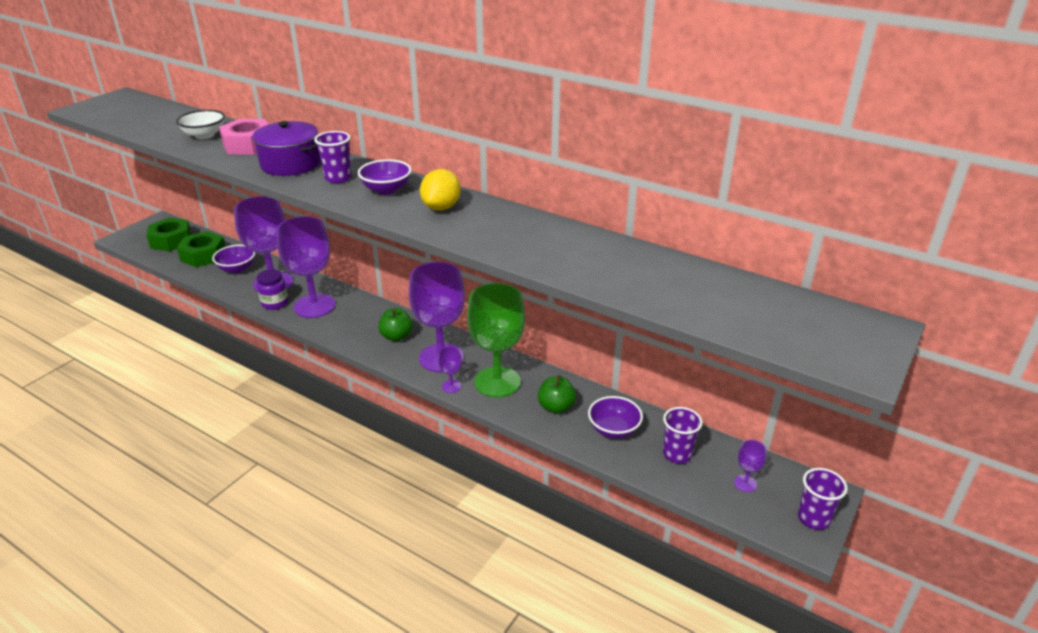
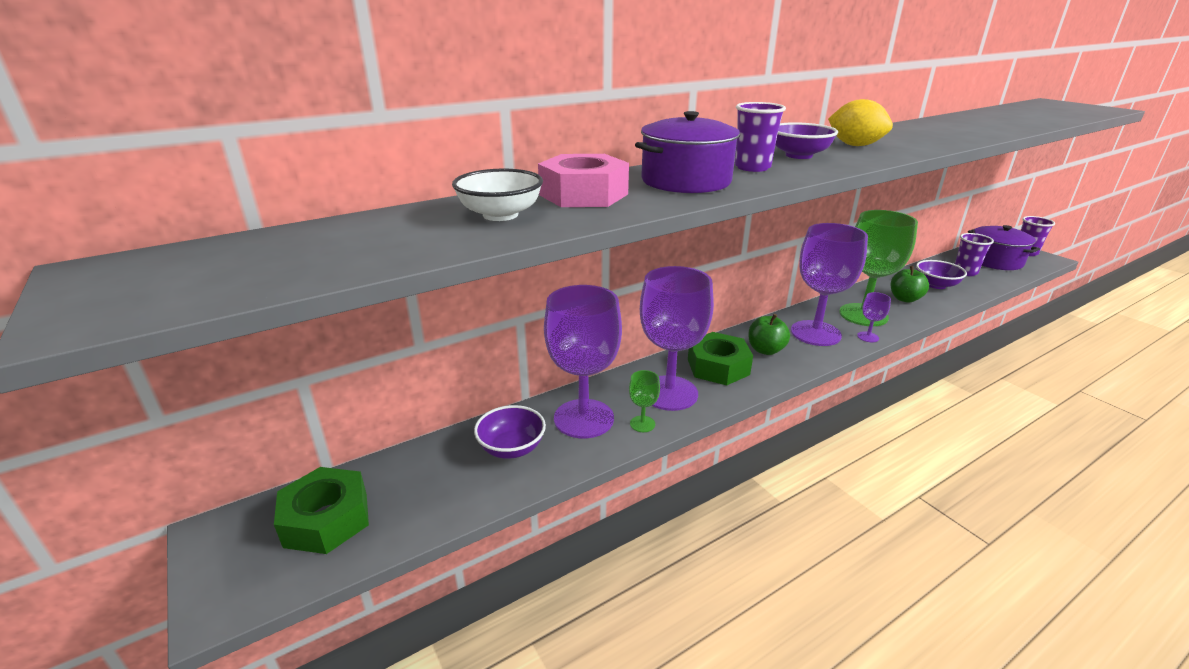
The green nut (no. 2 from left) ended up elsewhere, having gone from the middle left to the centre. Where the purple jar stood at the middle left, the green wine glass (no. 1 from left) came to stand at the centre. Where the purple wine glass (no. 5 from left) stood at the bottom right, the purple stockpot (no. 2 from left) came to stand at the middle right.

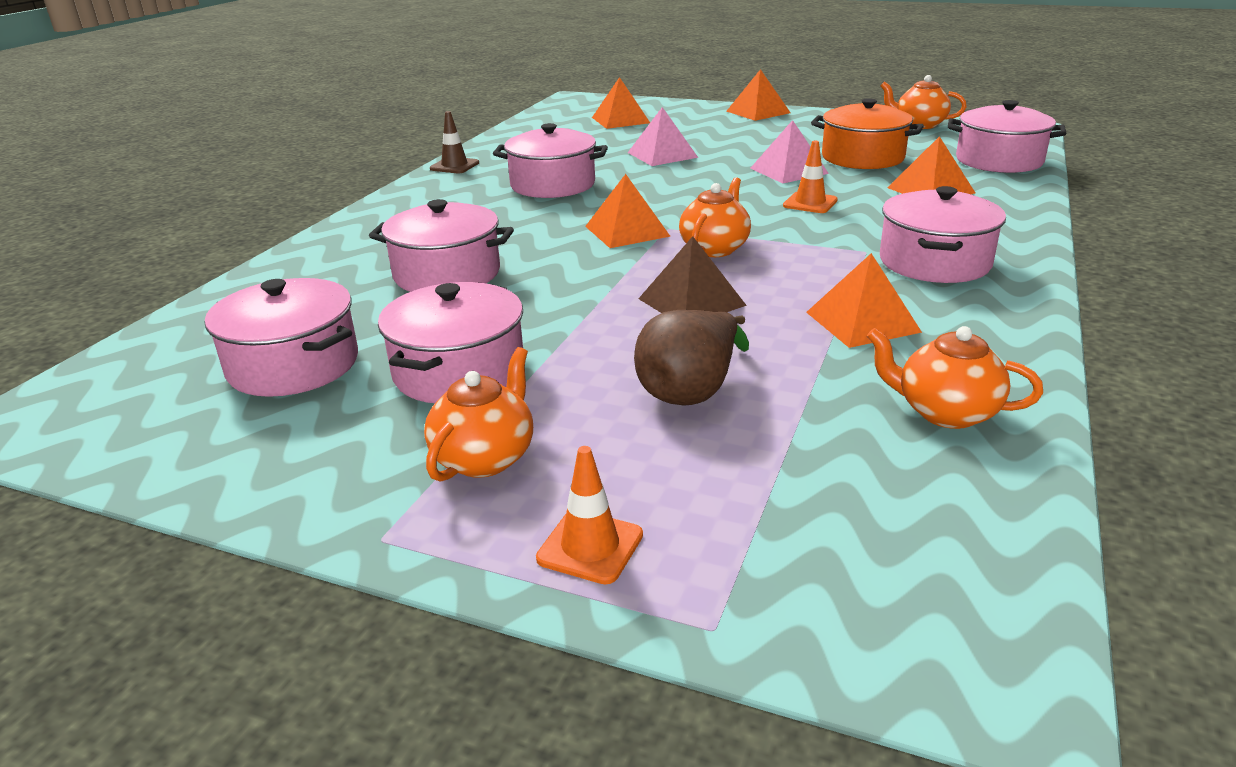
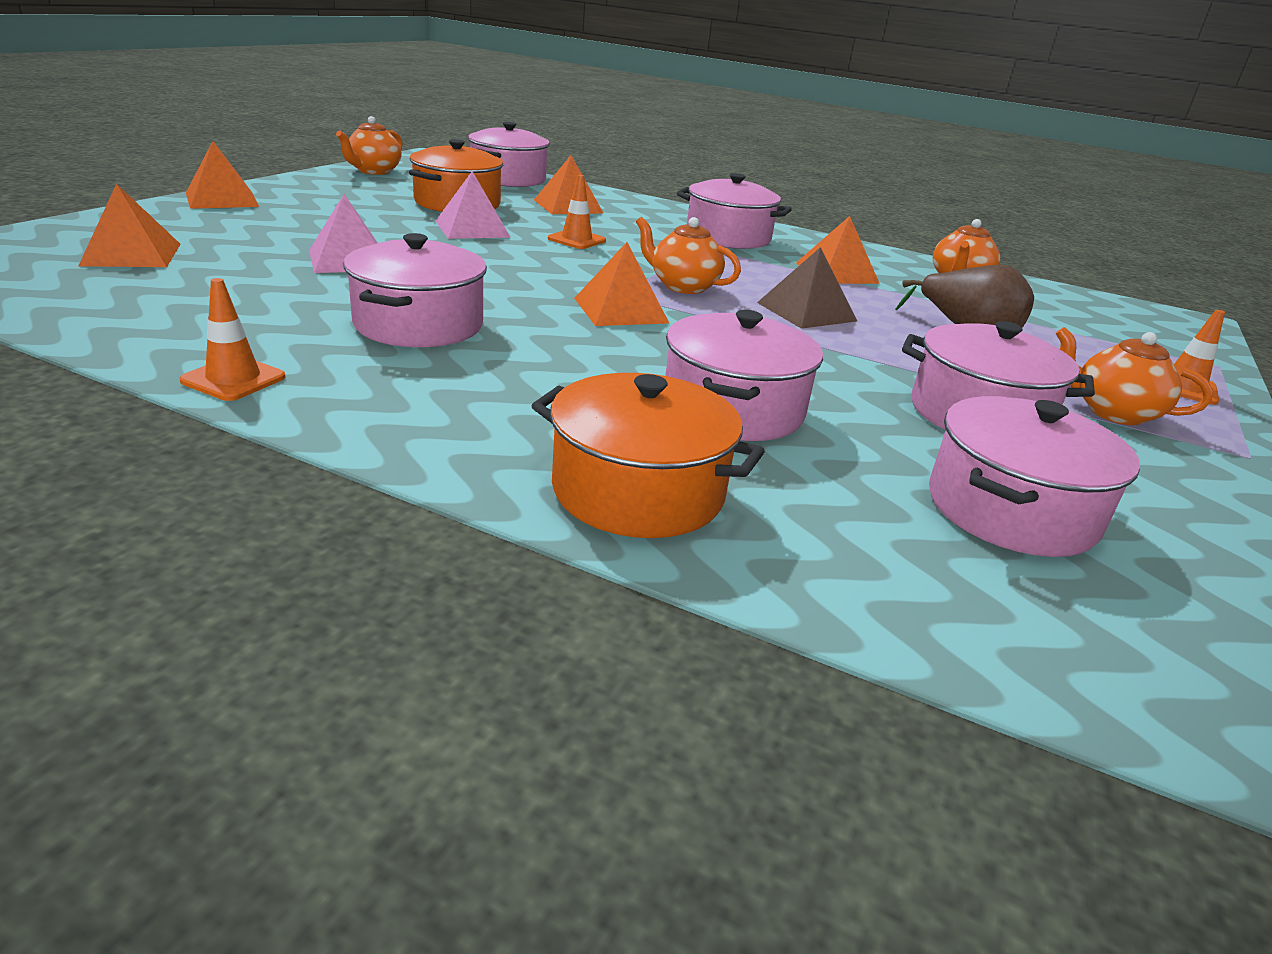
The second view gained the orange-coloured stockpot (no. 2 from left) at the centre. What was the dark brown road cone at the top centre turned into the orange-coloured road cone (no. 1 from left) at the middle left.

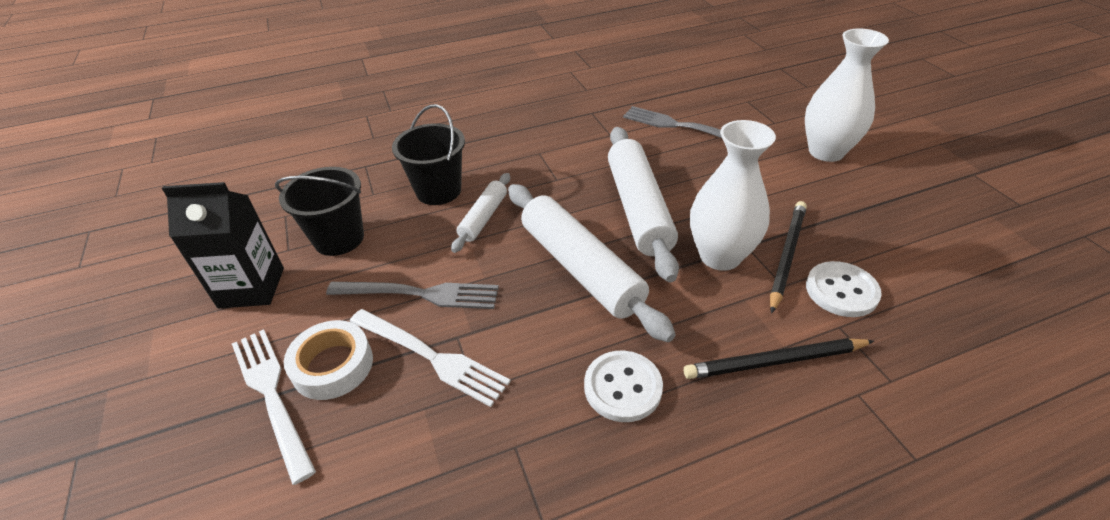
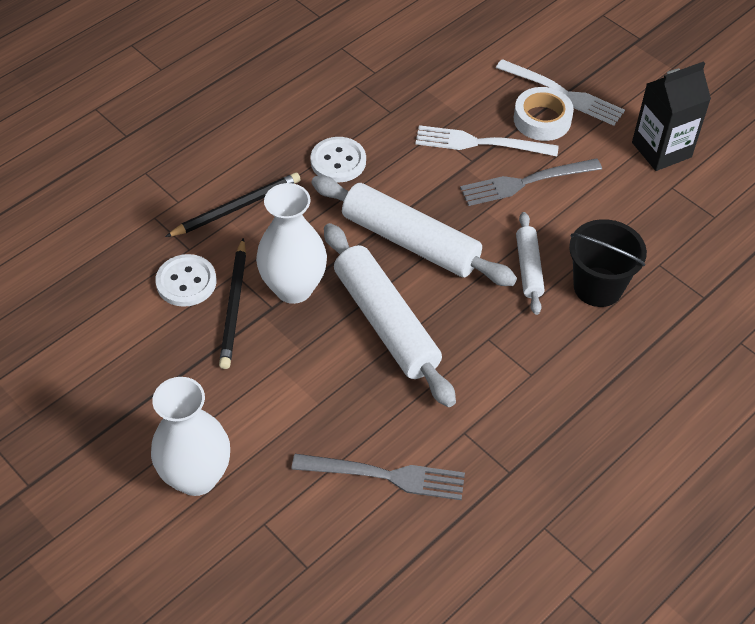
The second view lost the black sand bucket (no. 1 from left) at the middle left.

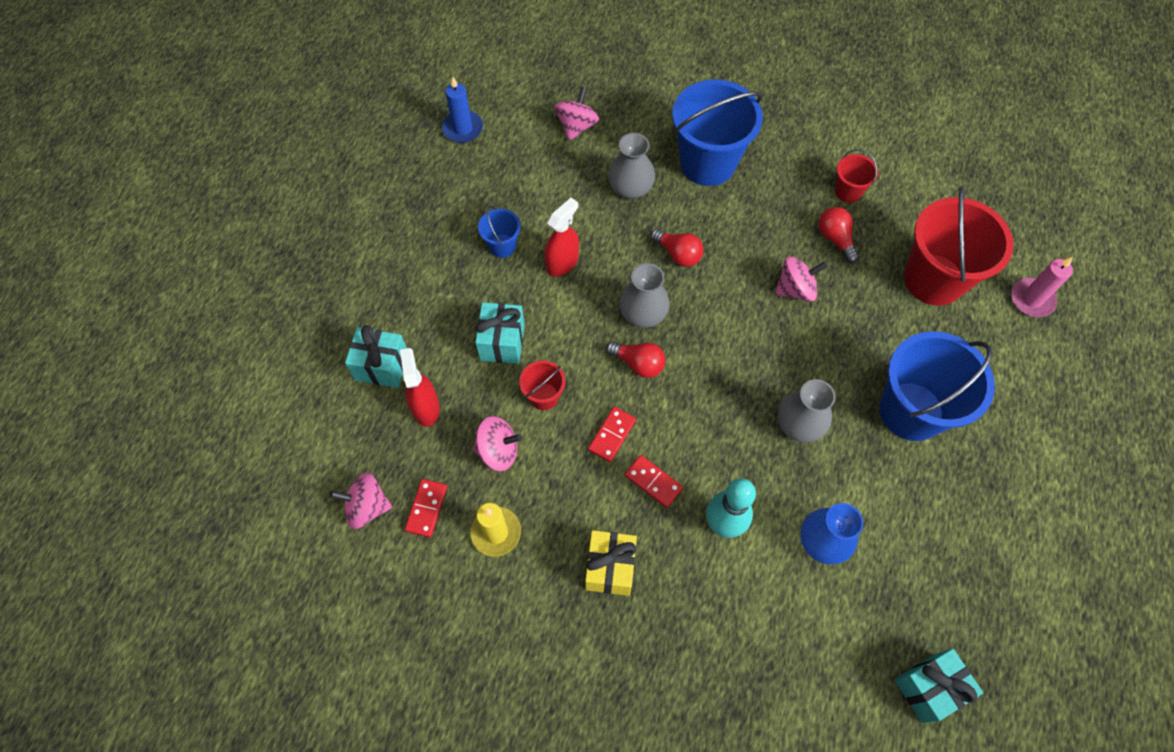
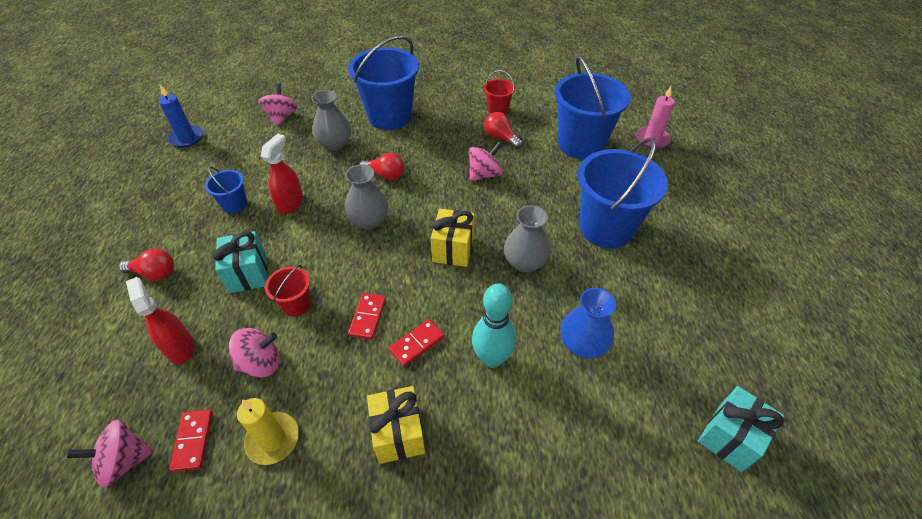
The second view lost the teal present (no. 1 from left) at the middle left. The second view gained the yellow present (no. 2 from left) at the centre. The red light bulb (no. 1 from left) ended up elsewhere, having gone from the centre to the middle left. What was the red sand bucket (no. 3 from left) at the top right turned into the cobalt sand bucket (no. 3 from left) at the top centre. The red domino tile (no. 3 from left) at the centre ended up facing another way, 60 degrees counterclockwise from before.

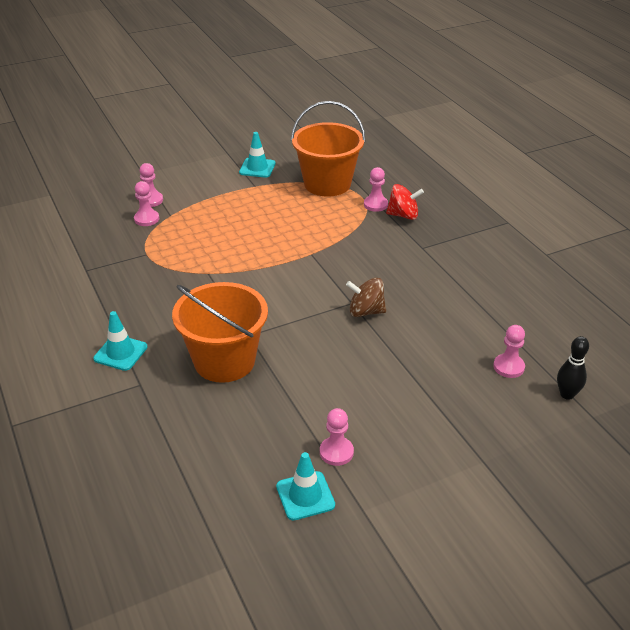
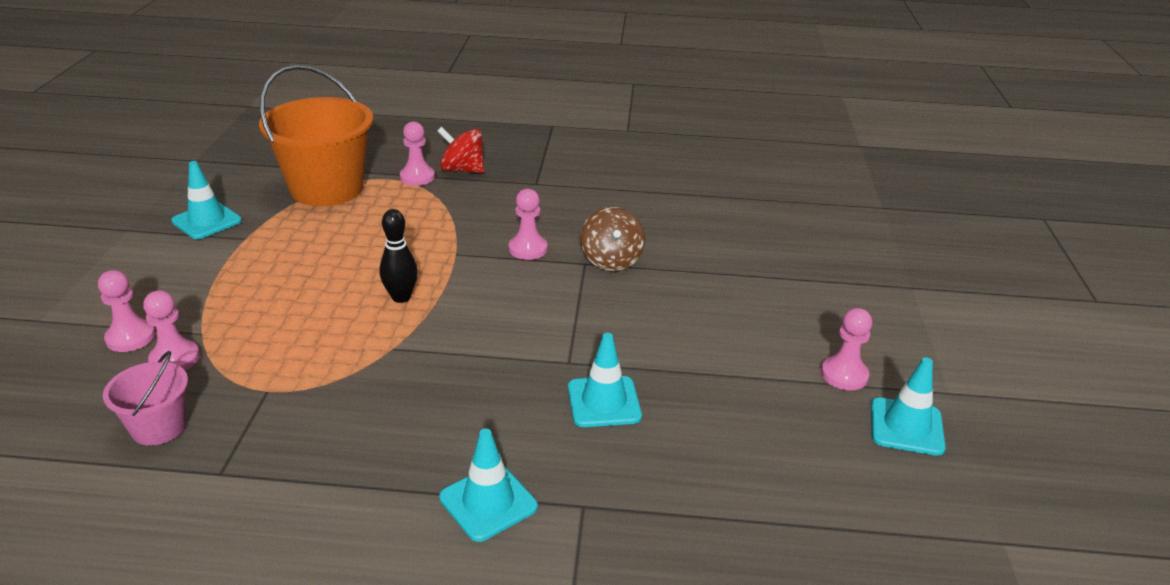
The second view gained the rose-pink sand bucket at the bottom left. The rose-pink chess pawn (no. 5 from left in the first image) ended up elsewhere, having gone from the middle right to the centre. The black bowling pin ended up elsewhere, having gone from the middle right to the centre. Where the orange-coloured sand bucket (no. 1 from left) stood at the centre, the teal road cone (no. 3 from left) came to stand at the centre. The dark brown spinning top at the centre ended up facing another way, 45 degrees counterclockwise from before. The red spinning top at the top centre ended up facing another way, 105 degrees counterclockwise from before.

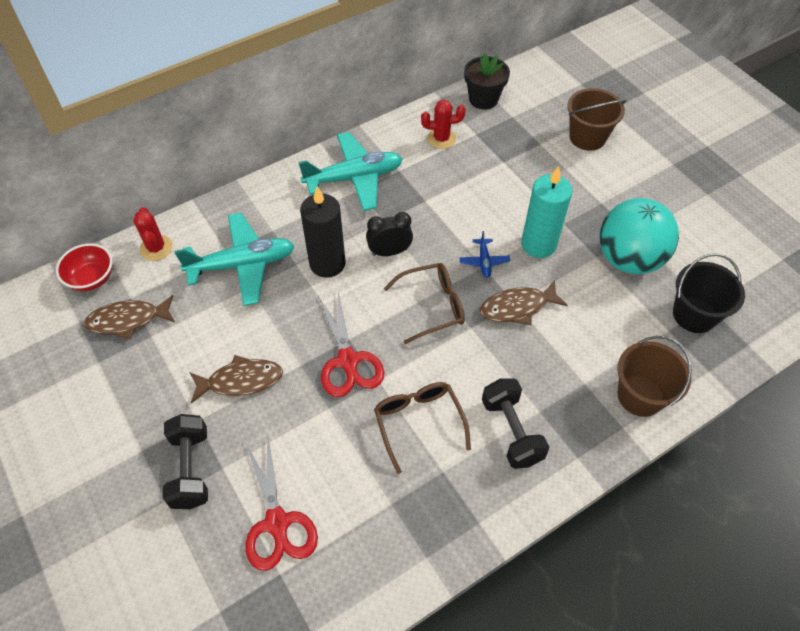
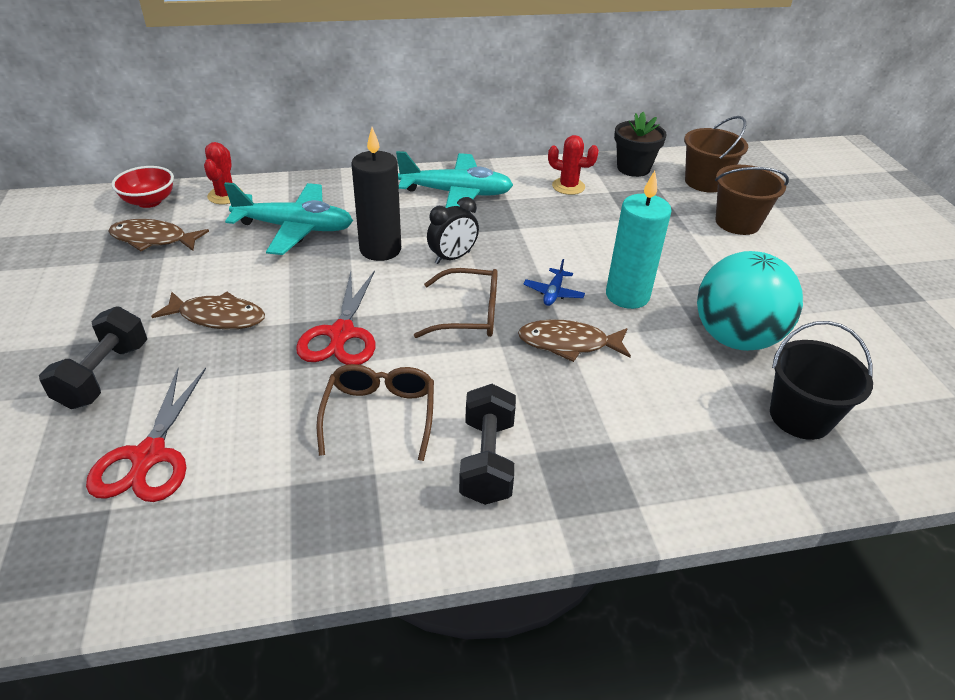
The dark brown sand bucket (no. 2 from left in the first image) ended up elsewhere, having gone from the middle right to the top right. The black alarm clock at the centre ended up facing another way, 135 degrees clockwise from before.

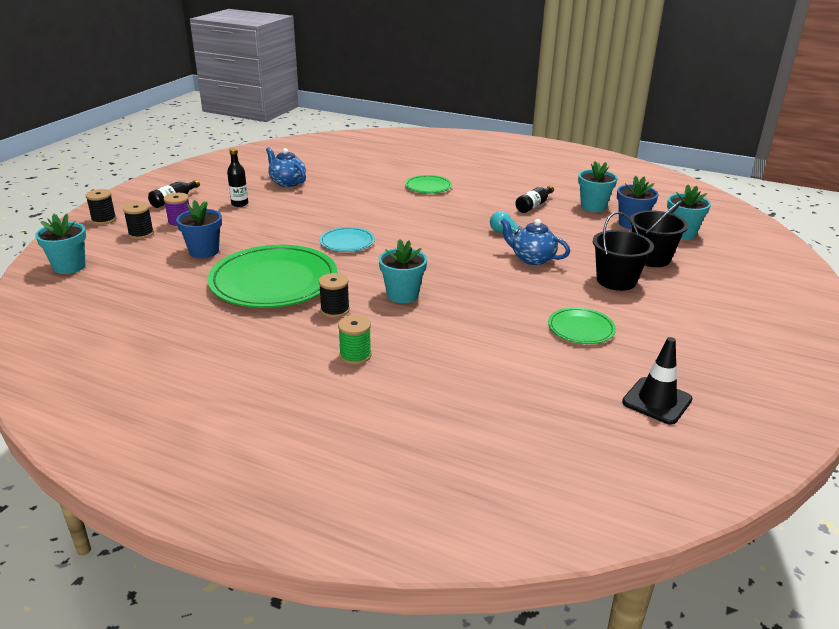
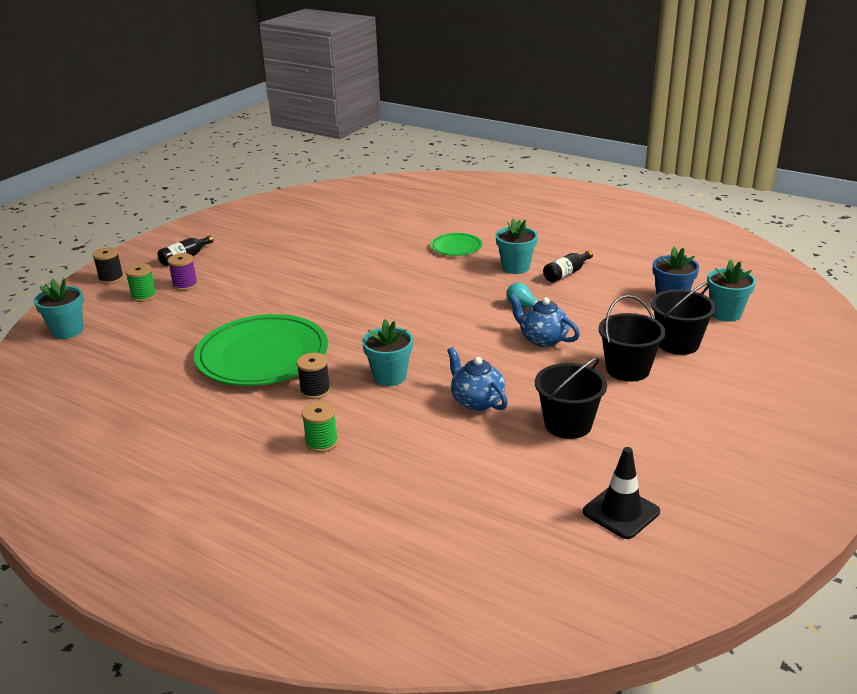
The second view lost the cobalt plant pot (no. 1 from left) at the middle left. The second view lost the black drink bottle (no. 2 from left) at the top left. The second view lost the teal dinner plate at the centre. The cobalt china teapot (no. 1 from left) ended up elsewhere, having gone from the top centre to the centre. The teal plant pot (no. 3 from left) ended up elsewhere, having gone from the top right to the centre. Where the green dinner plate (no. 3 from left) stood at the middle right, the black sand bucket (no. 1 from left) came to stand at the centre. What was the black reel of thread (no. 2 from left) at the middle left turned into the green reel of thread (no. 1 from left) at the middle left.

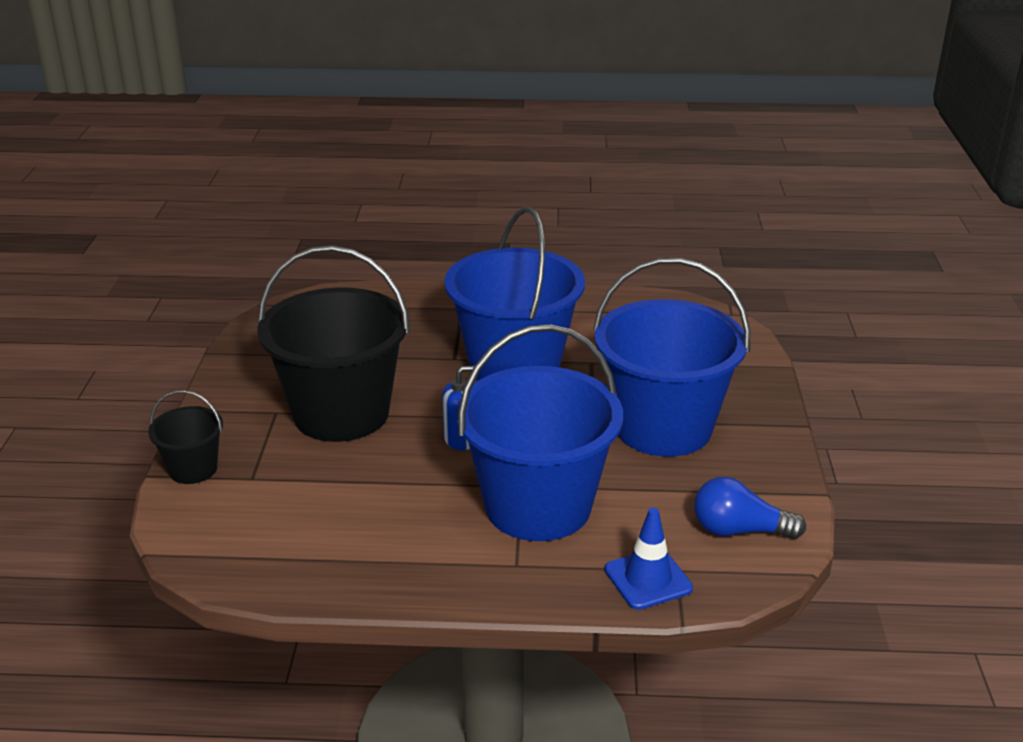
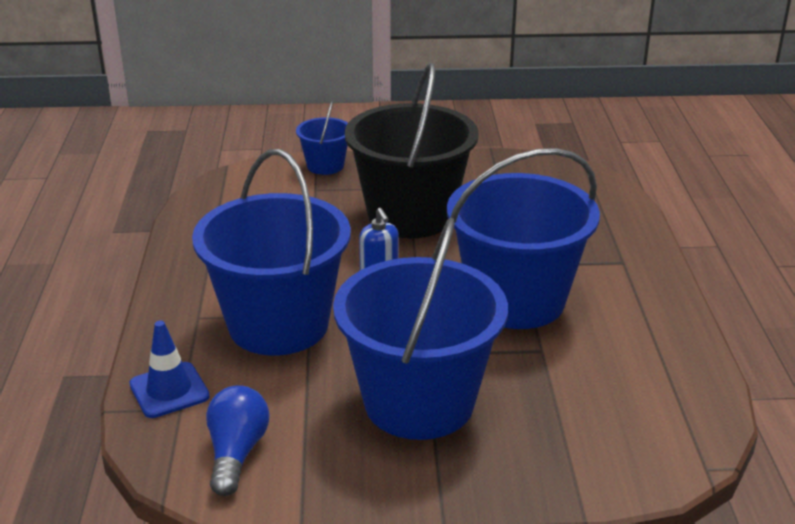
What was the black sand bucket (no. 1 from left) at the middle left turned into the cobalt sand bucket (no. 2 from left) at the top centre.

